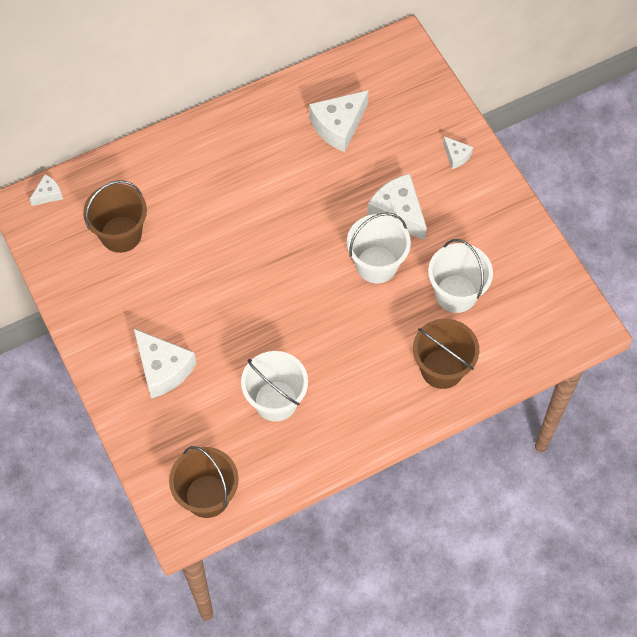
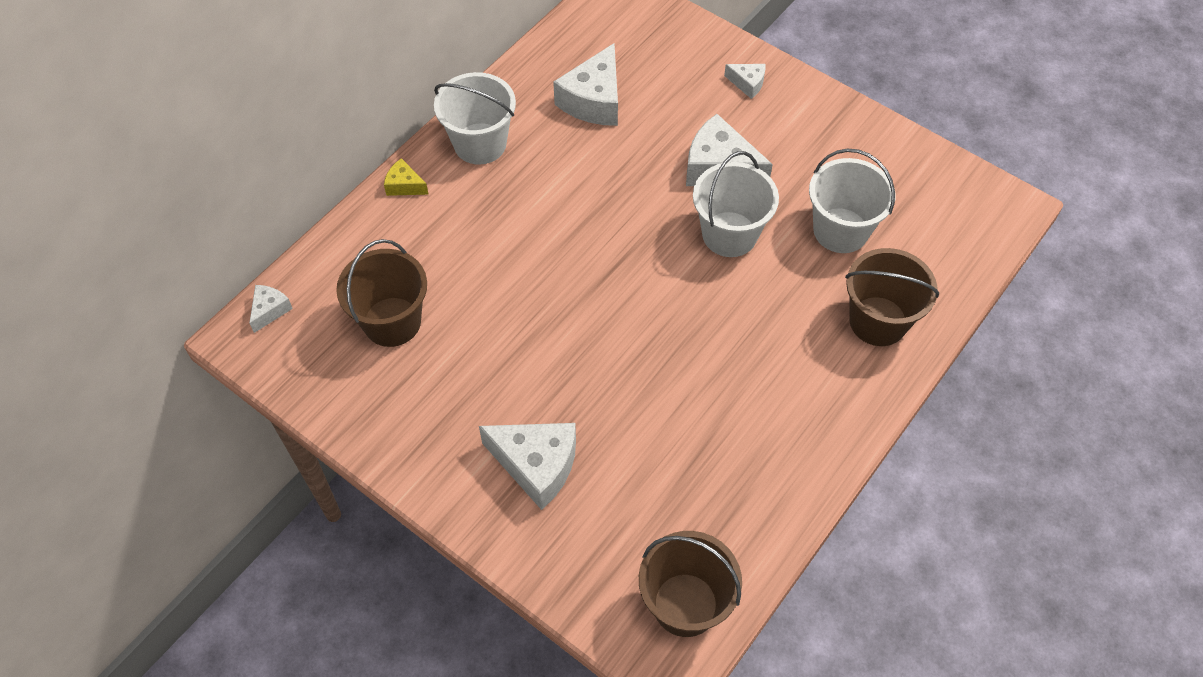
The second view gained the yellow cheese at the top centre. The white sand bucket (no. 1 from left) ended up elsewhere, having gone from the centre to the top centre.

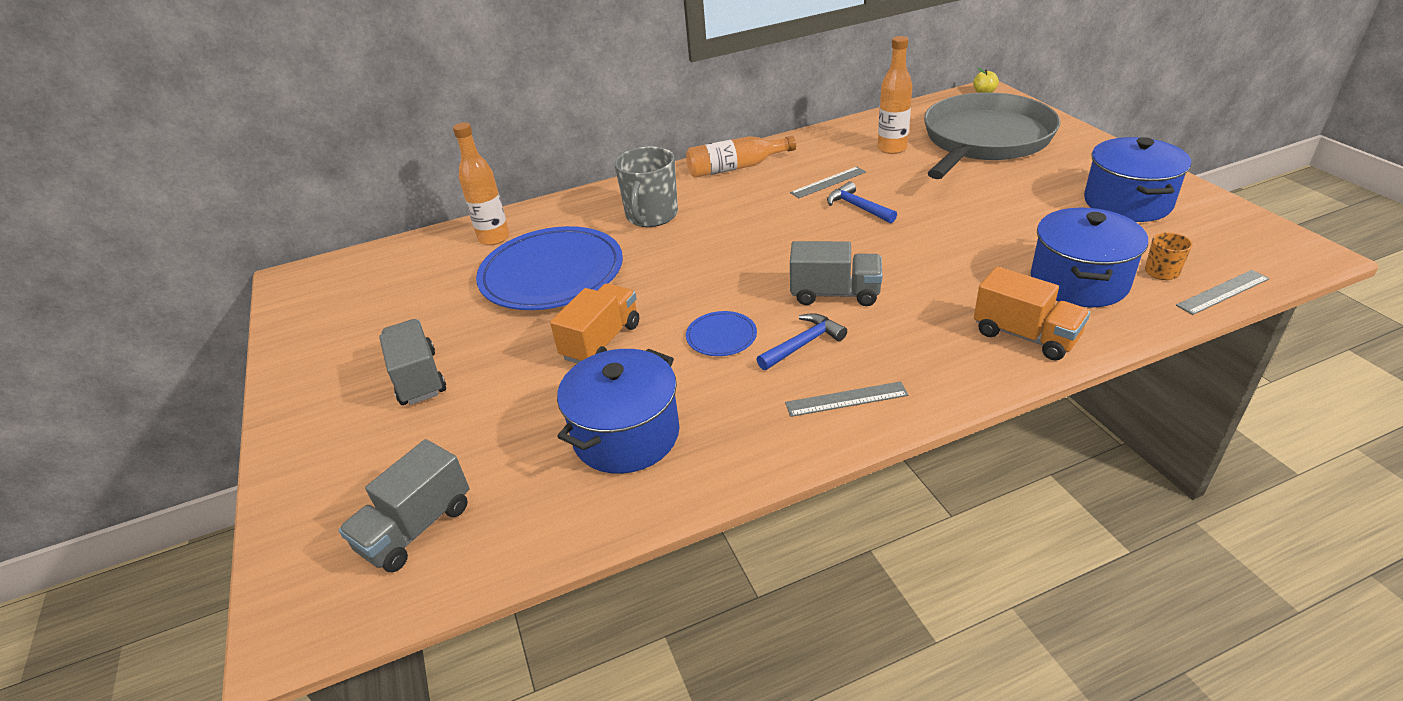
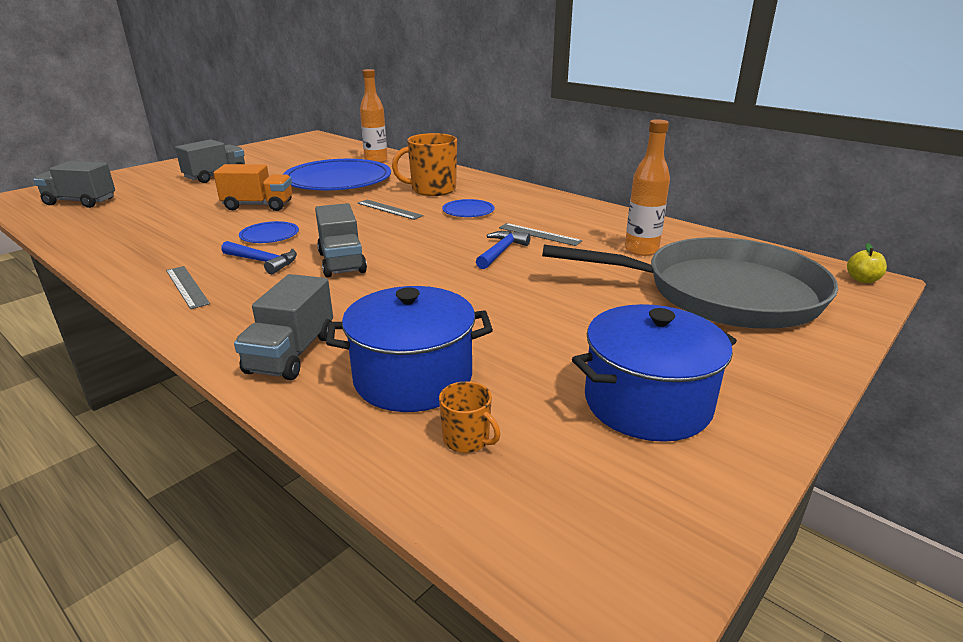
The second view lost the cobalt stockpot (no. 1 from left) at the centre. The second view lost the orange-coloured drink bottle (no. 2 from left) at the top centre. The second view gained the cobalt dinner plate (no. 3 from left) at the top centre. The grey ruler (no. 3 from left in the first image) ended up elsewhere, having gone from the middle right to the top centre. What was the grey mug at the top centre turned into the orange-coloured mug (no. 1 from left) at the top centre. What was the orange-coloured toy truck (no. 2 from left) at the middle right turned into the grey toy truck (no. 3 from left) at the middle left.

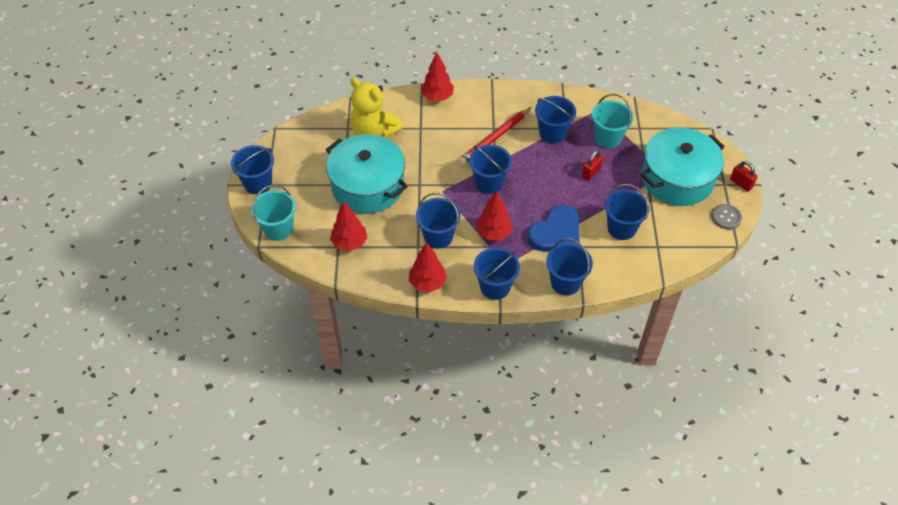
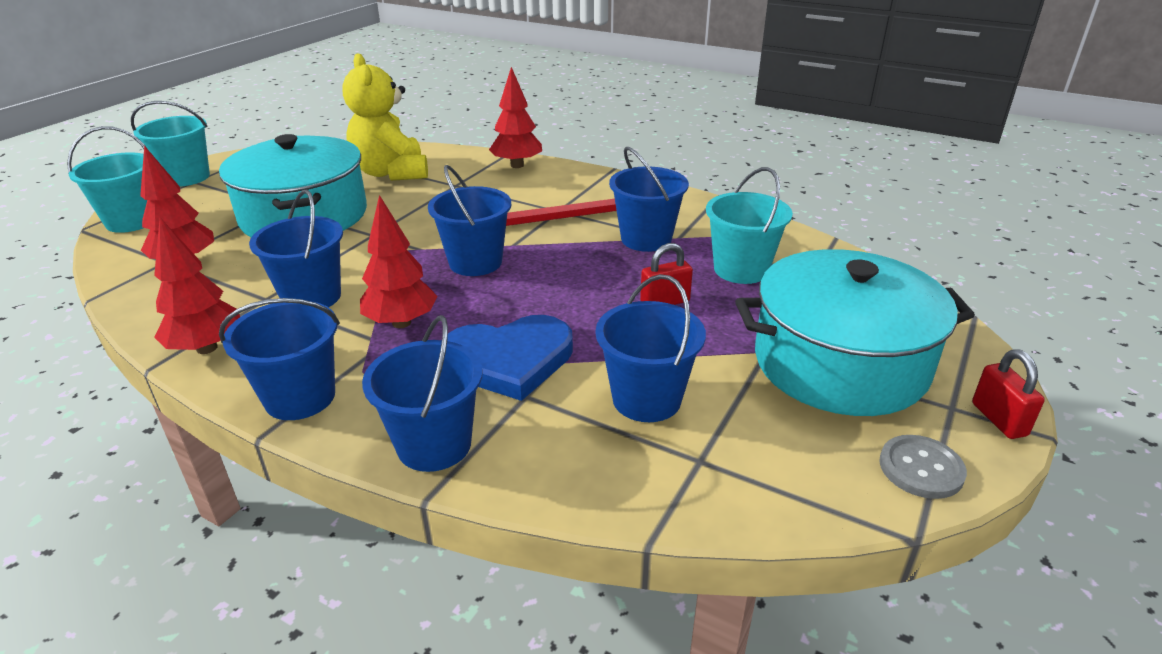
What was the cobalt sand bucket (no. 1 from left) at the middle left turned into the teal sand bucket (no. 2 from left) at the top left.

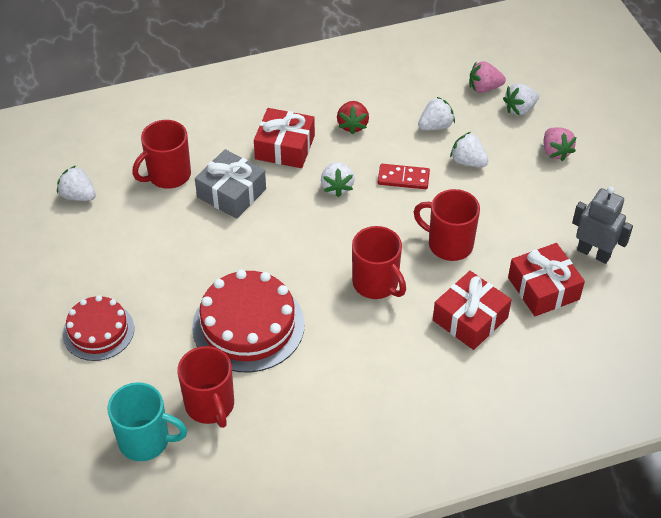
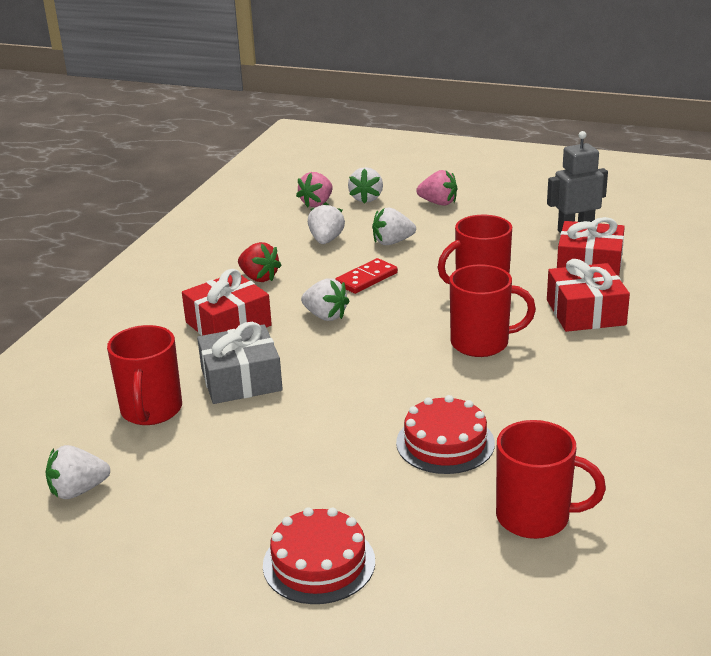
The second view lost the teal mug at the bottom left. The size of the red cake (no. 2 from left) at the centre changed by a factor of 0.63.

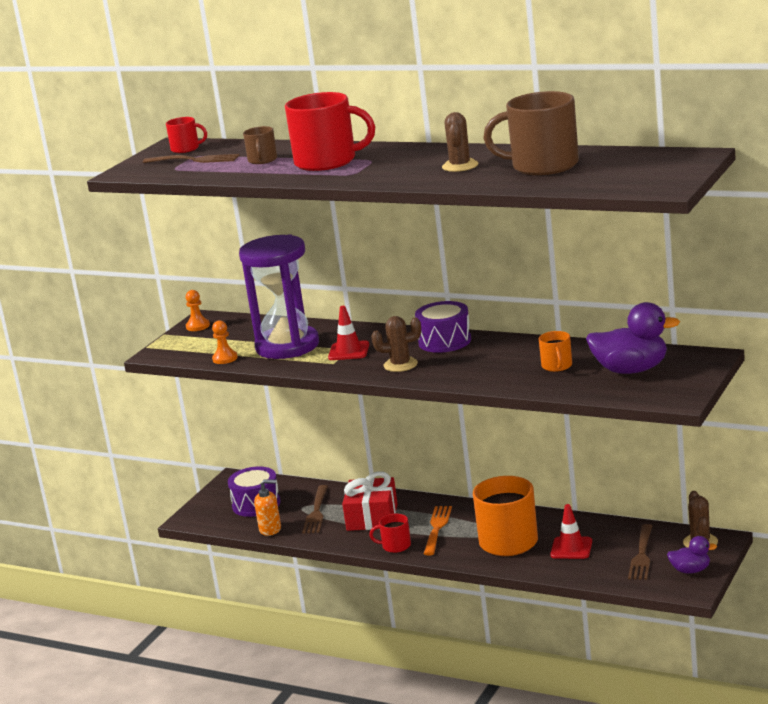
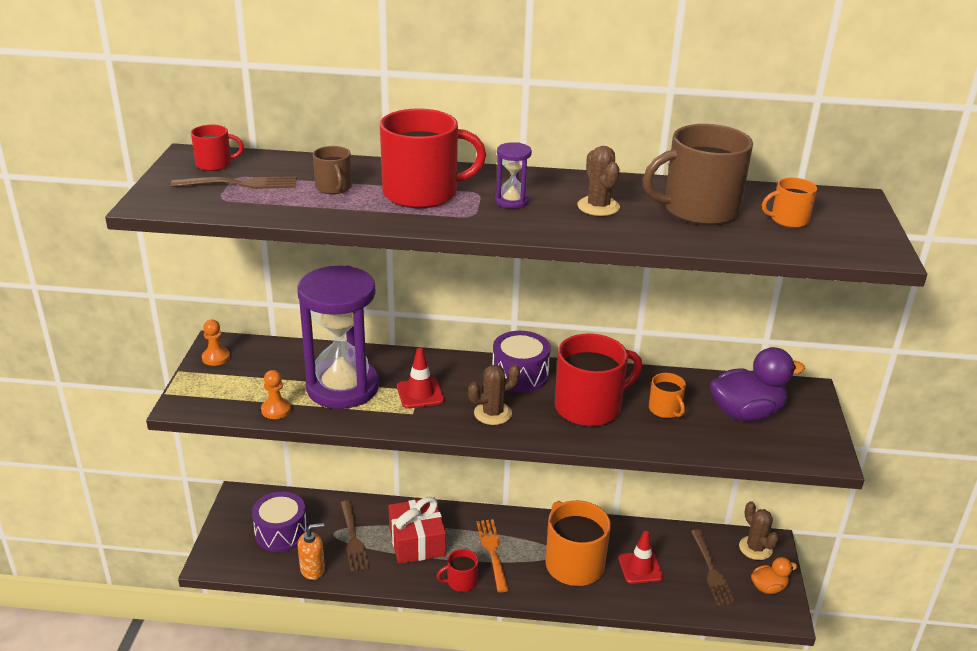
The second view gained the purple sand timer (no. 2 from left) at the top centre. The second view gained the red mug (no. 4 from left) at the centre. The second view gained the orange-coloured mug (no. 3 from left) at the top right. What was the purple toy duck (no. 2 from left) at the bottom right turned into the orange-coloured toy duck at the bottom right.

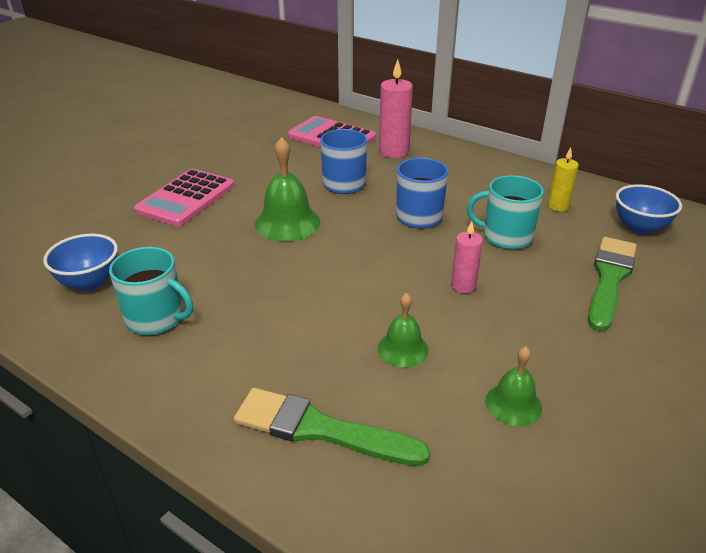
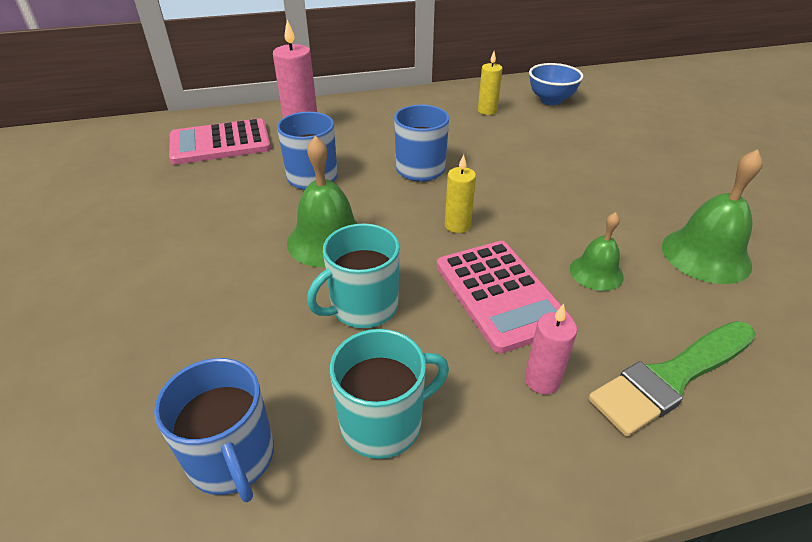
The second view lost the green paintbrush (no. 2 from left) at the middle right. The second view gained the yellow candle (no. 1 from left) at the centre. The rose-pink adding machine (no. 1 from left in the first image) ended up elsewhere, having gone from the middle left to the centre. The rose-pink candle (no. 2 from left) ended up elsewhere, having gone from the centre to the middle right. The teal mug (no. 2 from left in the first image) ended up elsewhere, having gone from the middle right to the centre. Where the cobalt bowl (no. 1 from left) stood at the middle left, the cobalt mug (no. 1 from left) came to stand at the bottom left. The size of the green bell (no. 3 from left) at the bottom right changed by a factor of 1.66.

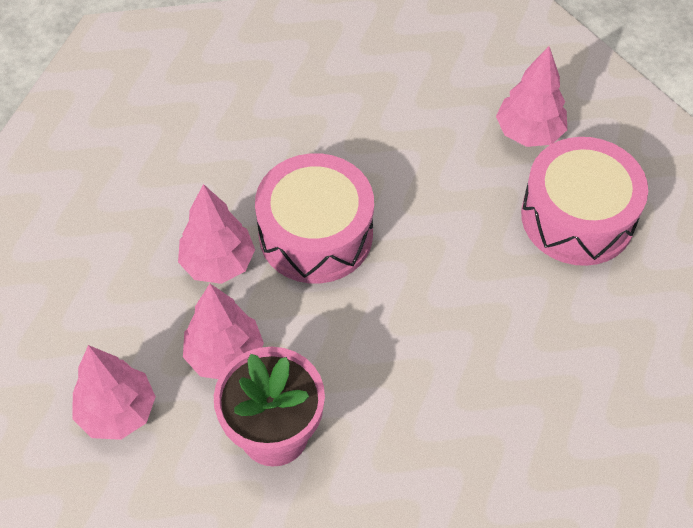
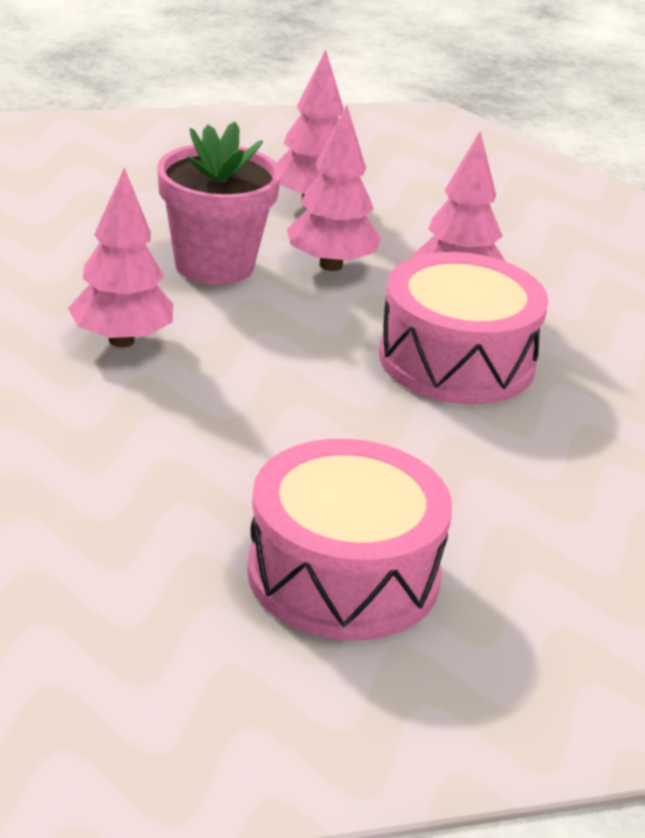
The rose-pink toy tree (no. 4 from left in the first image) ended up elsewhere, having gone from the top right to the top left.

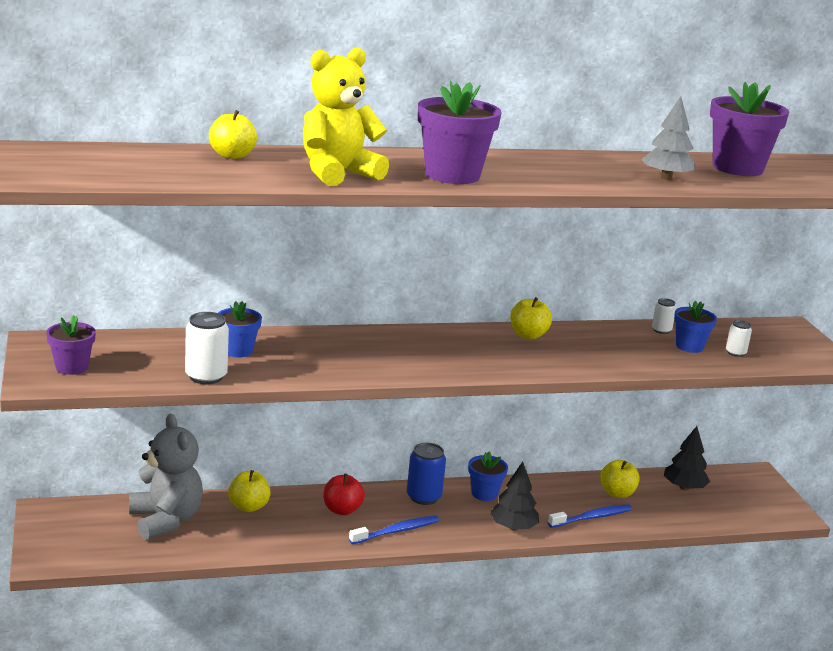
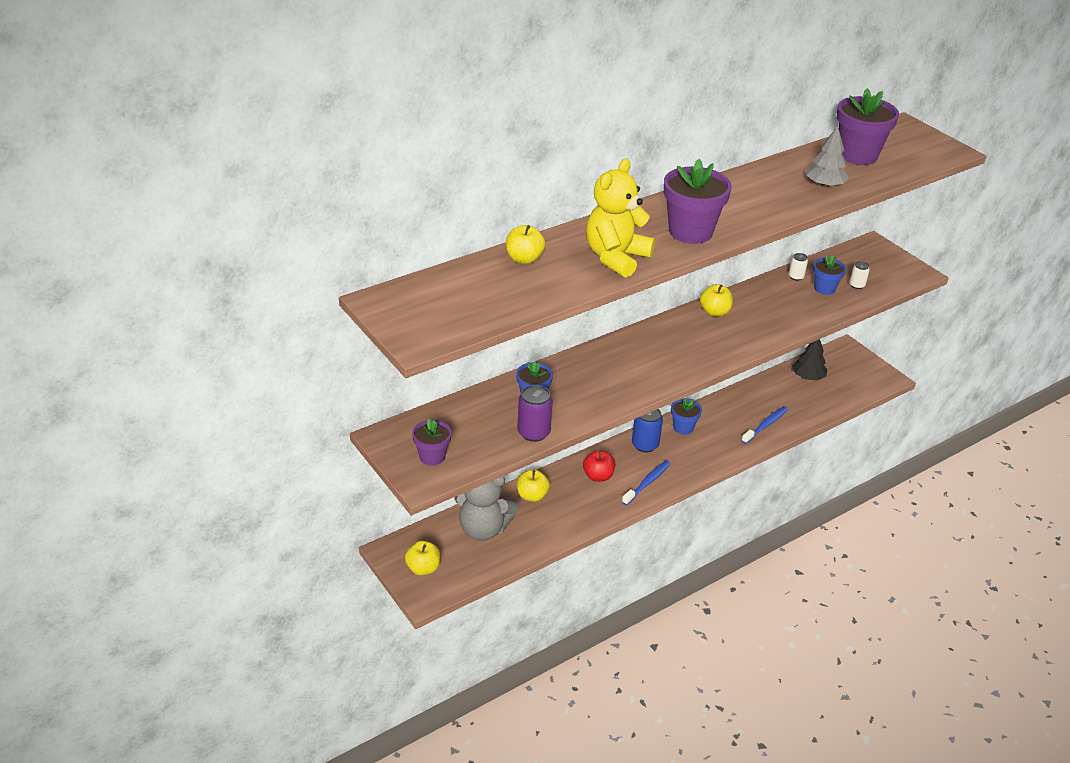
The second view lost the black toy tree (no. 1 from left) at the bottom centre. The yellow toy apple (no. 4 from left in the first image) ended up elsewhere, having gone from the bottom right to the bottom centre. What was the white soda can (no. 1 from left) at the middle left turned into the purple soda can at the centre. The grey teddy bear at the bottom left ended up facing another way, 150 degrees clockwise from before.

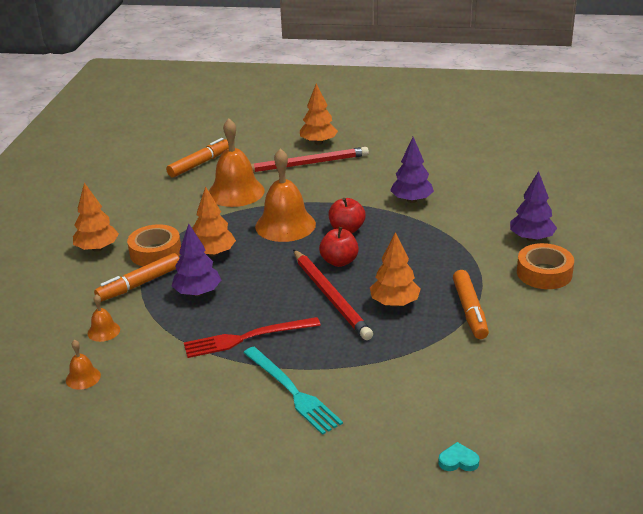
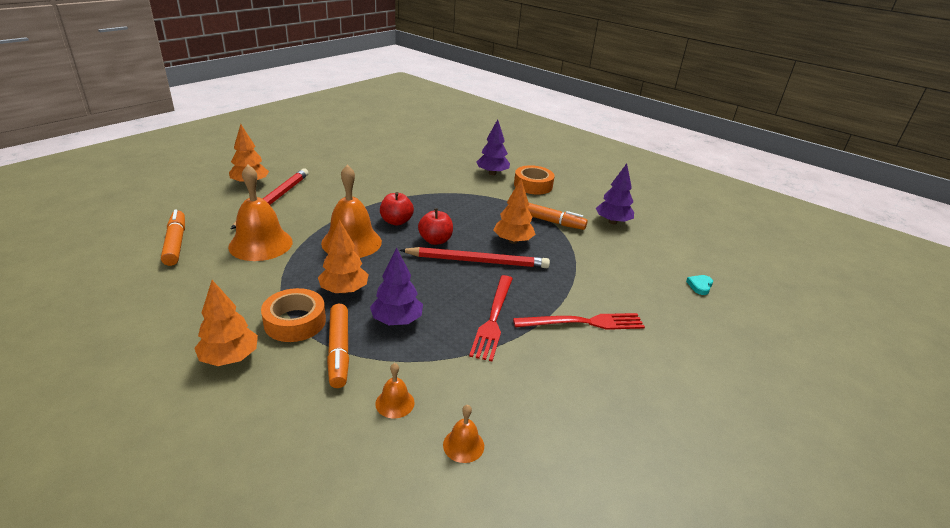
The purple toy tree (no. 2 from left in the first image) ended up elsewhere, having gone from the top centre to the centre. What was the teal dinner fork at the bottom centre turned into the red dinner fork (no. 2 from left) at the centre.

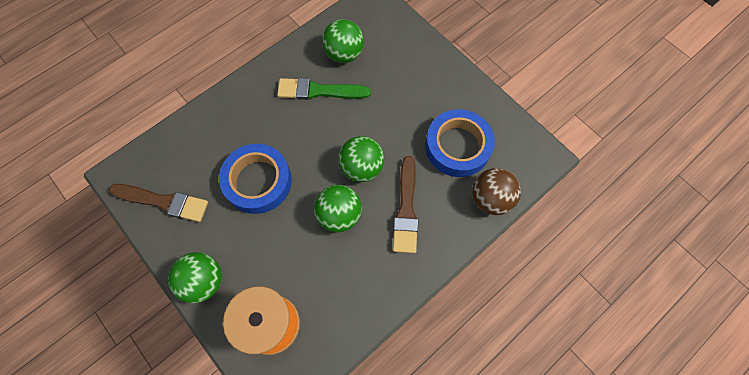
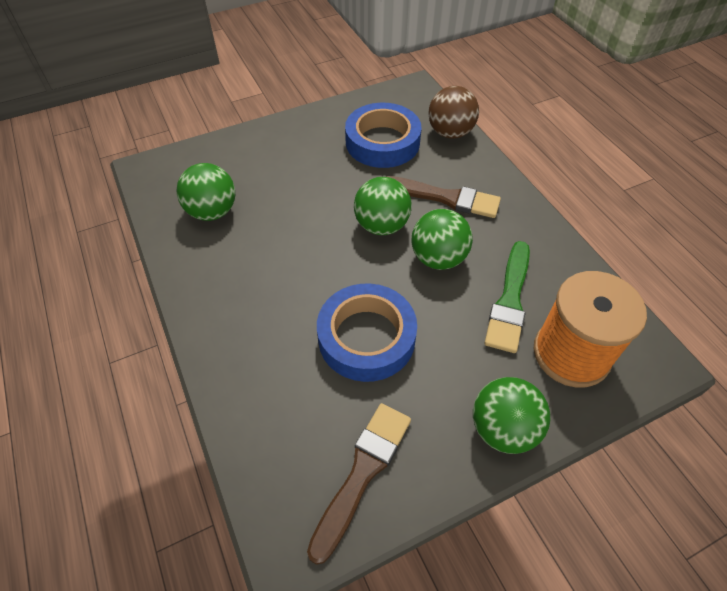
The green paintbrush ended up elsewhere, having gone from the top centre to the middle right.

